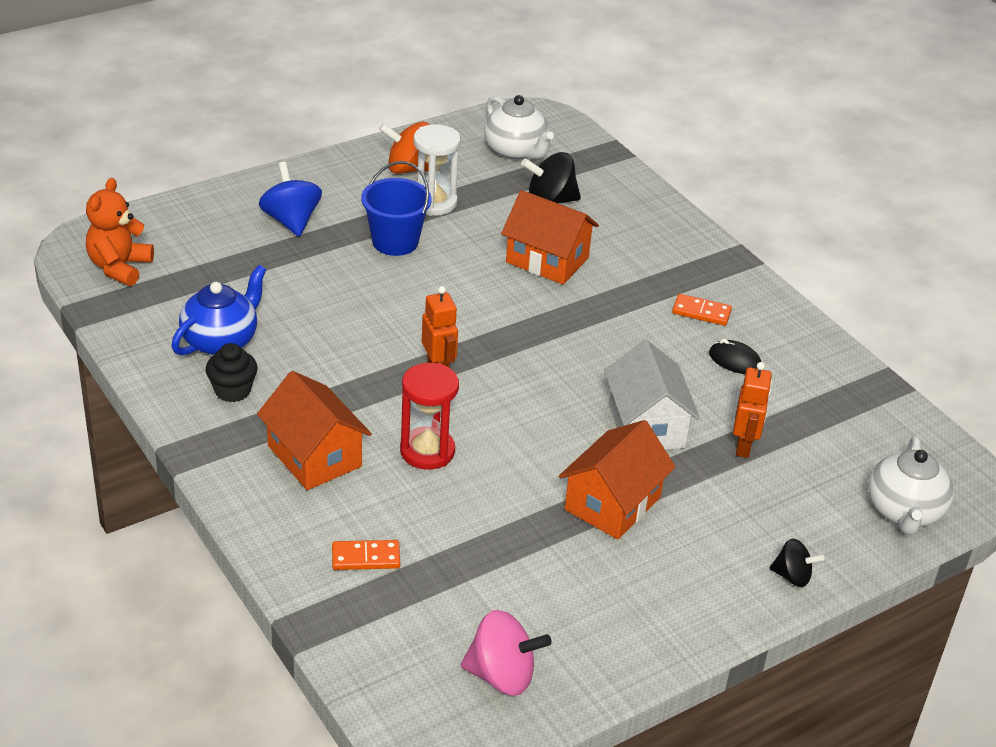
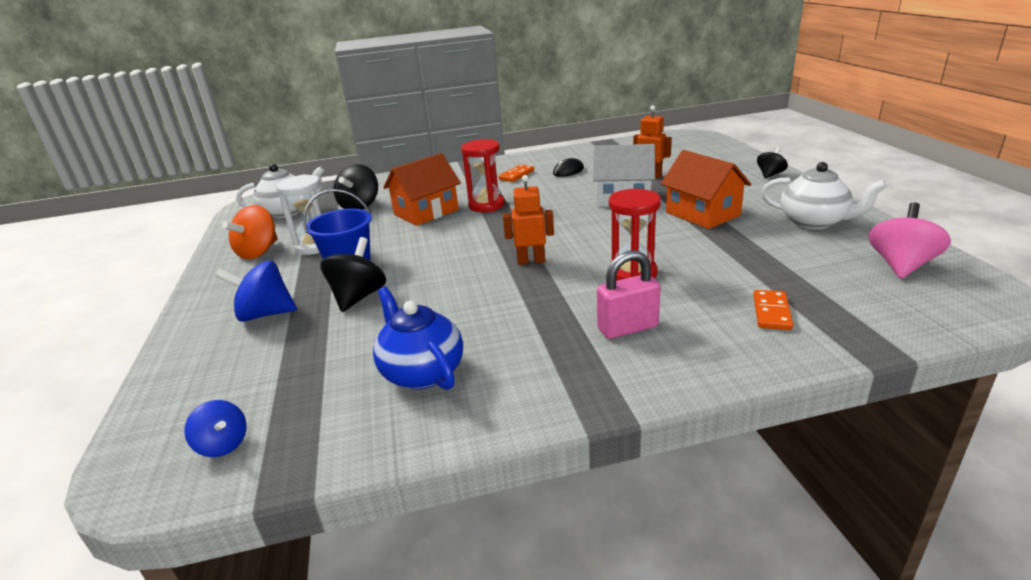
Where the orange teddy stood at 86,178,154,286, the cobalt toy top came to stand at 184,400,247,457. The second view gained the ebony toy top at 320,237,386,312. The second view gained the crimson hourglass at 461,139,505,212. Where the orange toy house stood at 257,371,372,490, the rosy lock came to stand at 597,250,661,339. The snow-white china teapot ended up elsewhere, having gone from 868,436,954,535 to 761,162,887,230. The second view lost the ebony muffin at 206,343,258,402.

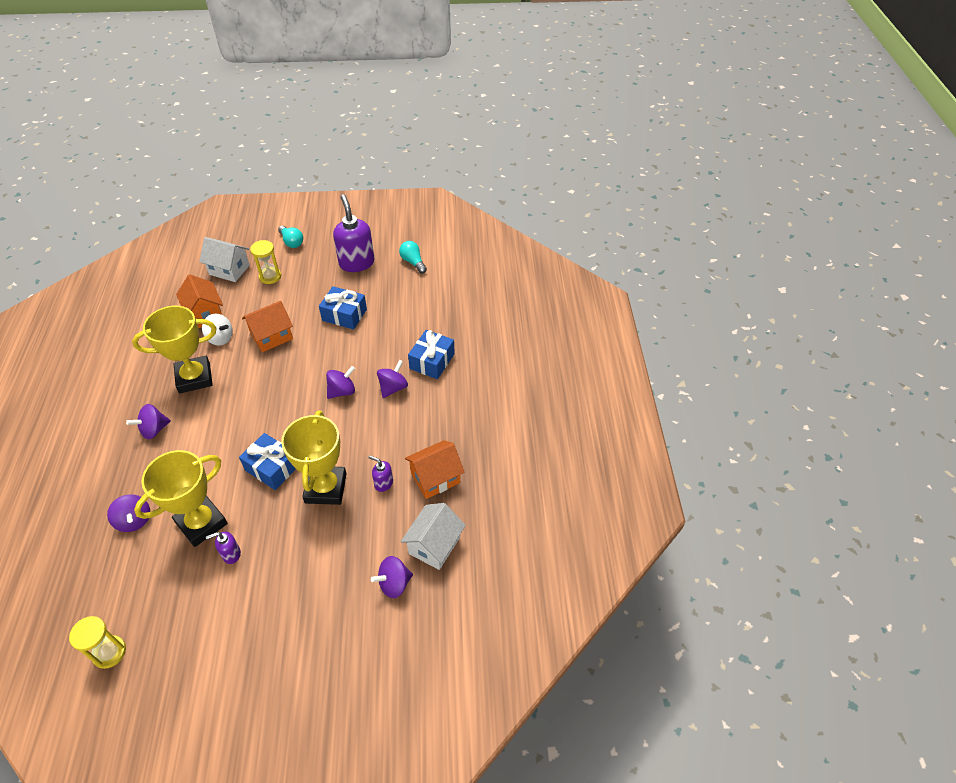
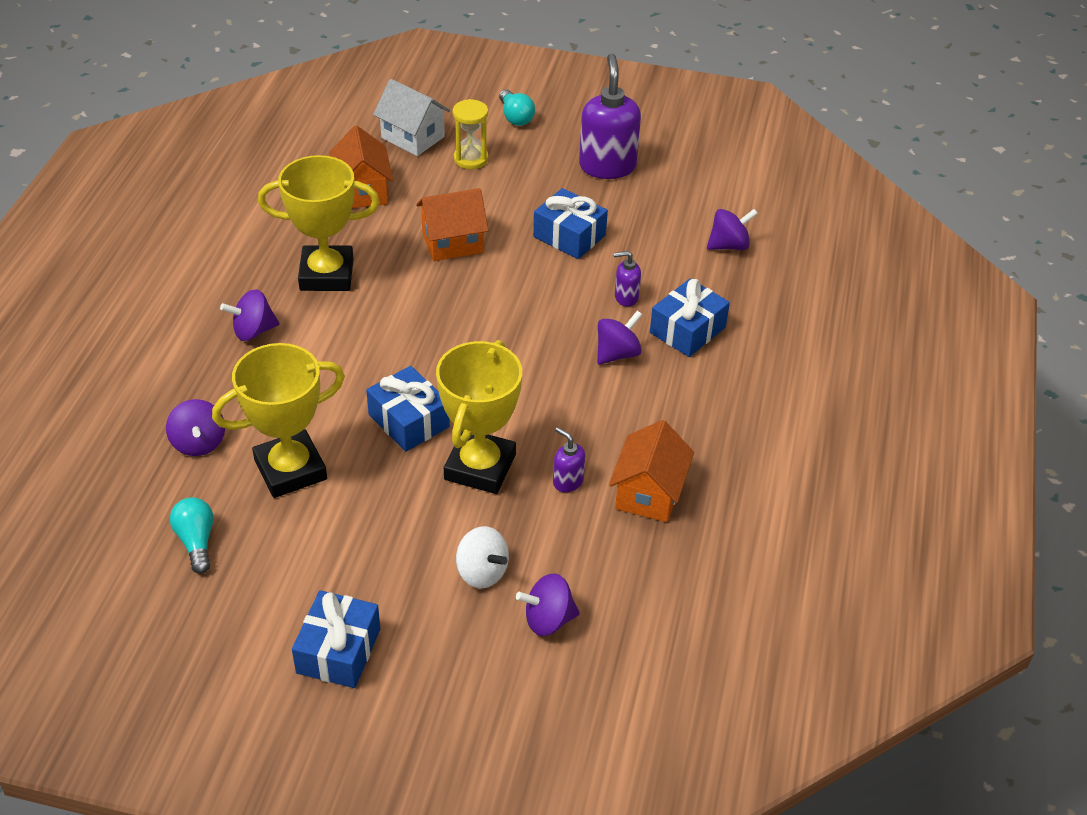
The turquoise lightbulb ended up elsewhere, having gone from 399,241,427,273 to 170,497,214,574. The second view gained the cobalt present at 292,590,380,688. The snow-white toy top ended up elsewhere, having gone from 202,314,233,345 to 456,526,509,589. The orange toy house at 405,440,465,499 ended up facing another way, 60 degrees counterclockwise from before. The purple pump bottle ended up elsewhere, having gone from 206,532,241,564 to 614,251,641,307. The purple toy top ended up elsewhere, having gone from 326,366,355,399 to 707,209,758,250. The second view lost the golden hourglass at 69,616,126,669. The second view lost the snow-white toy house at 401,503,466,570.

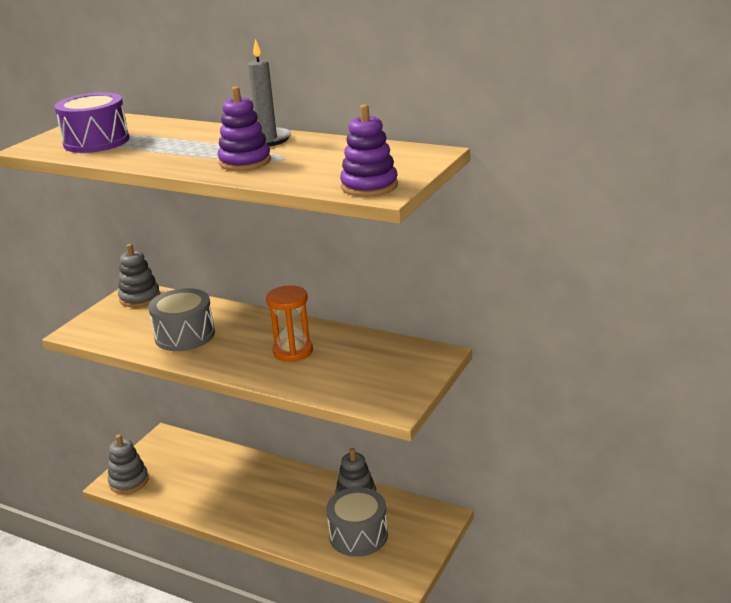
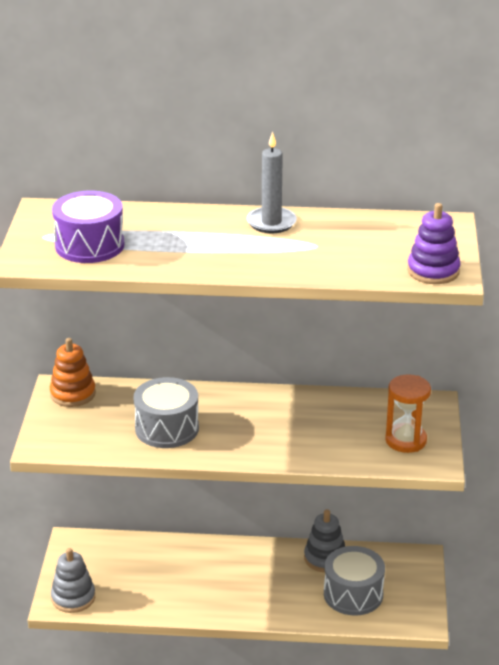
What was the ash-grey ring stacker at 118,244,160,307 turned into the orange ring stacker at 50,338,96,407. The orange hourglass ended up elsewhere, having gone from 266,285,313,362 to 385,374,431,453. The second view lost the purple ring stacker at 218,86,271,171.

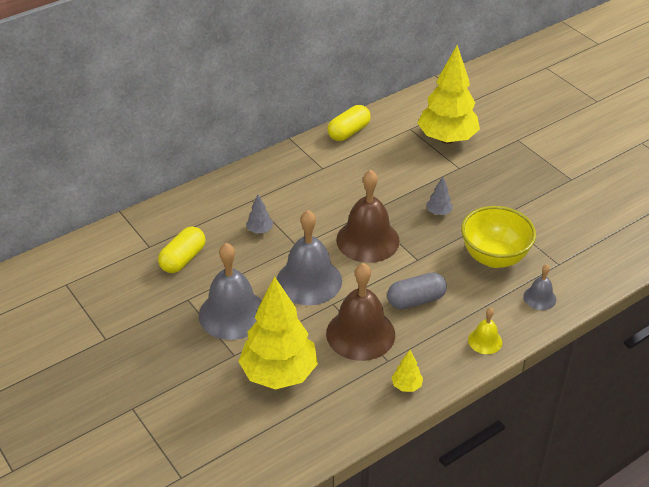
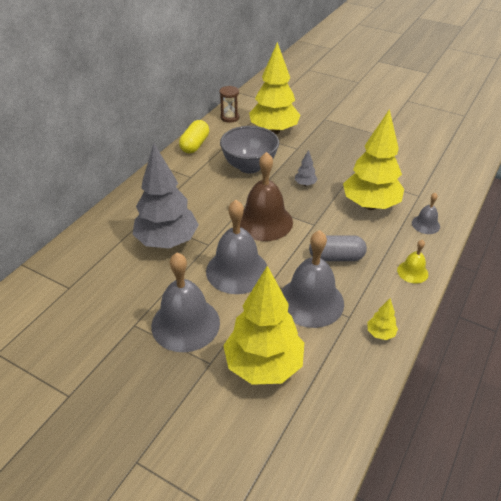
The size of the ash-grey tree at 246,195,273,234 changed by a factor of 2.50. The second view gained the brown hourglass at 220,86,239,123. The second view gained the ash-grey bowl at 220,126,279,174. What was the brown bell at 326,263,395,361 turned into the ash-grey bell at 281,230,344,328. The ash-grey pill shape at 387,273,447,309 ended up facing another way, 45 degrees clockwise from before. Where the golden bowl stood at 461,206,536,268, the golden tree came to stand at 343,109,404,210. The second view lost the golden pill shape at 158,227,206,273.

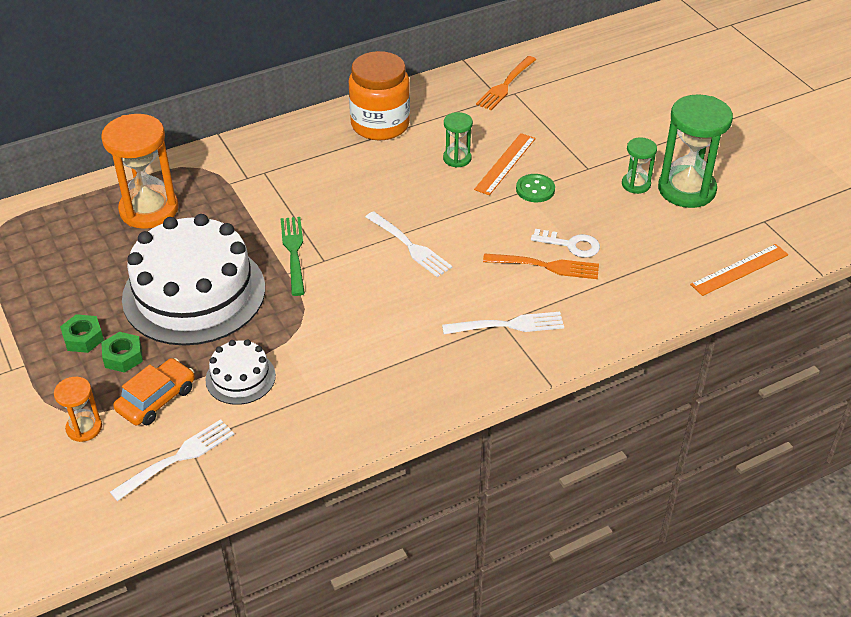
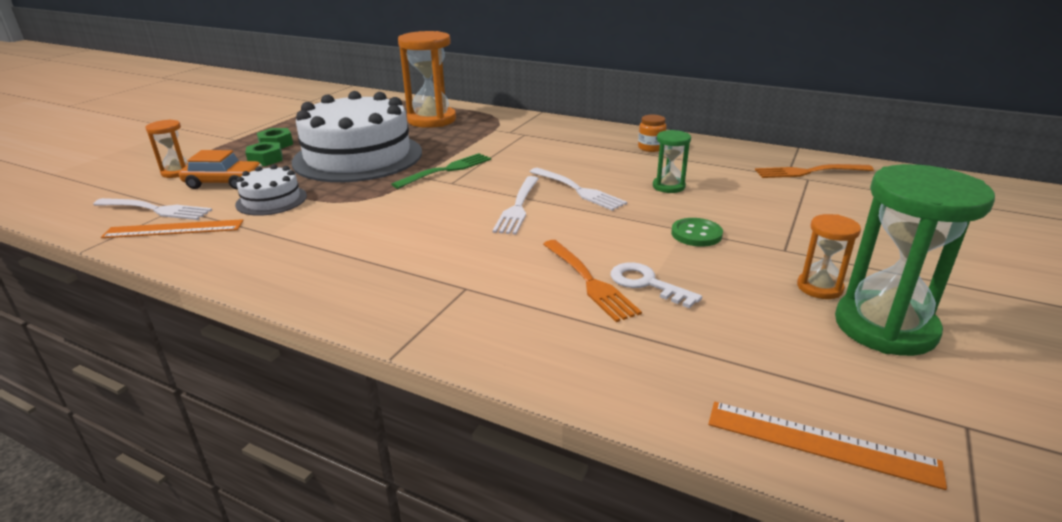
The orange ruler ended up elsewhere, having gone from 474,133,536,195 to 101,219,244,238. The snow-white table fork ended up elsewhere, having gone from 442,312,564,334 to 530,168,627,211. The snow-white latchkey at 531,229,600,258 ended up facing another way, 150 degrees clockwise from before. The size of the orange jar at 349,51,410,140 changed by a factor of 0.43. What was the green hourglass at 622,137,657,194 turned into the orange hourglass at 797,214,861,299.

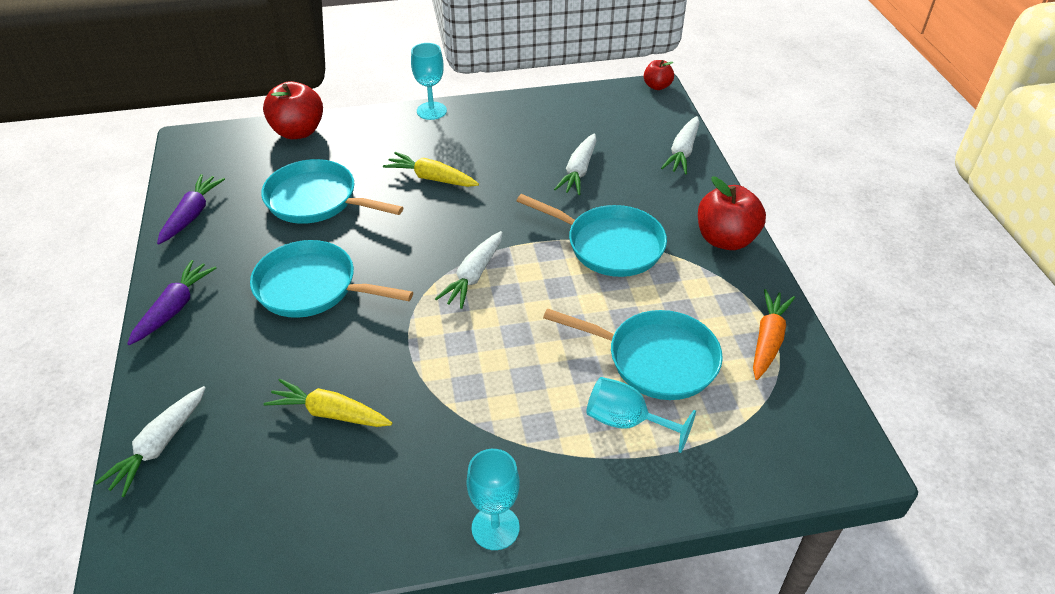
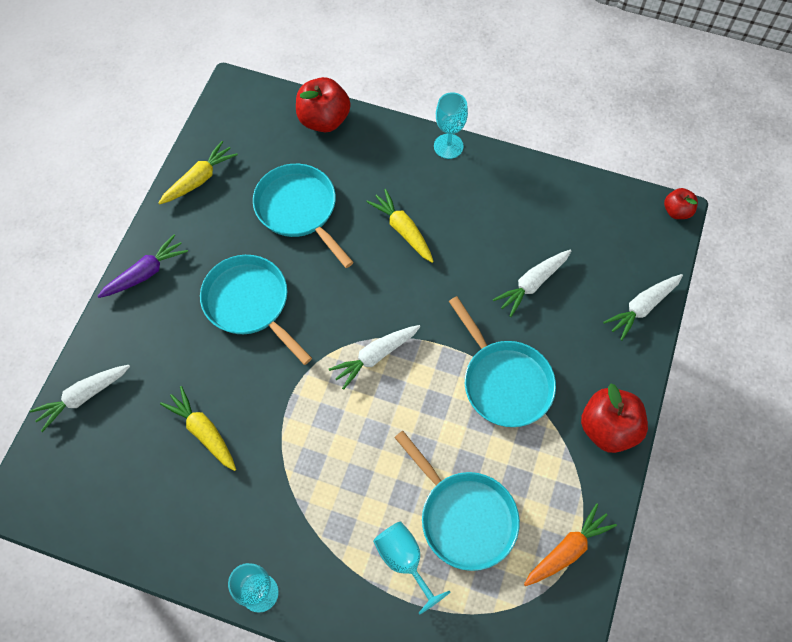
What was the purple toy carrot at 157,174,225,244 turned into the golden toy carrot at 159,141,238,204.

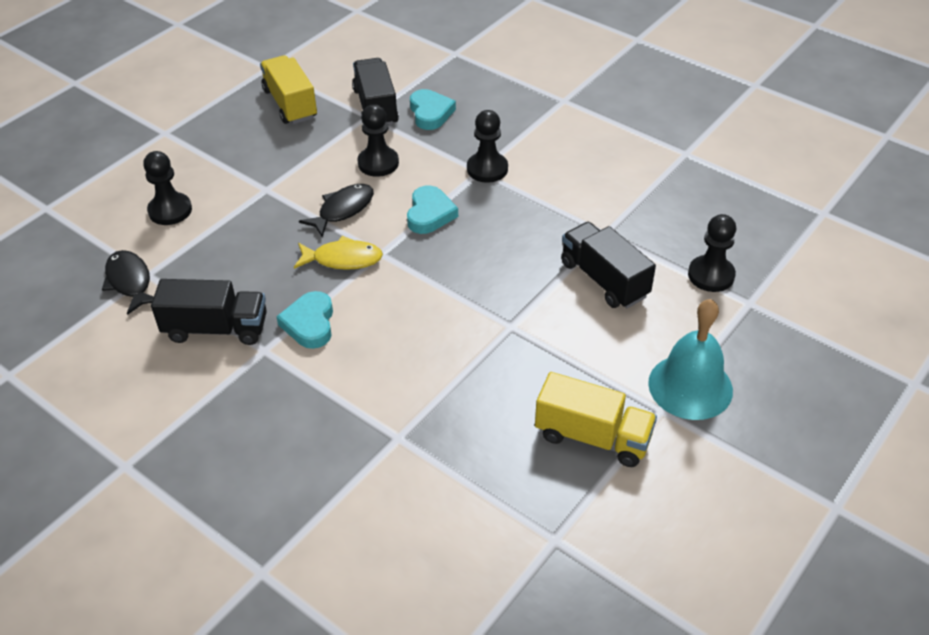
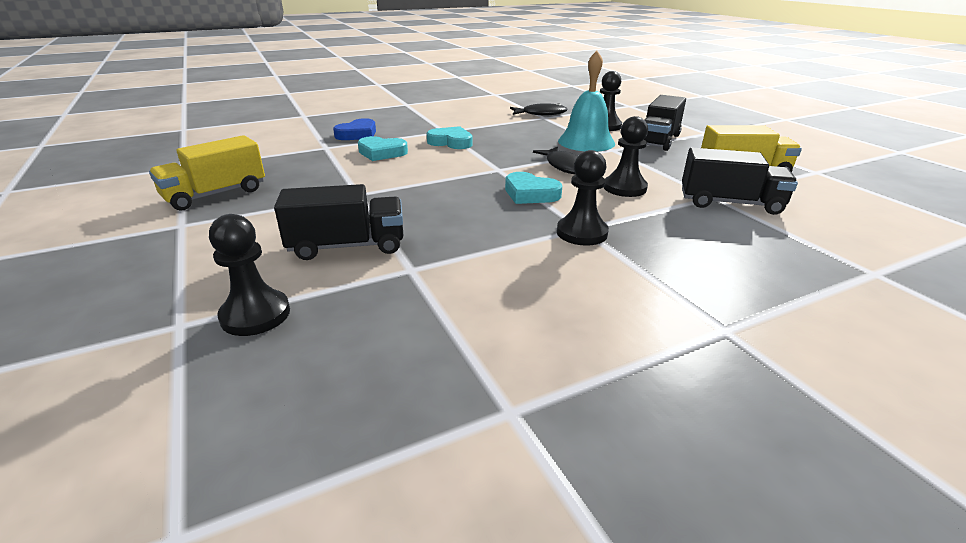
The second view gained the cobalt heart shape at 333,118,376,140. The turquoise heart shape ended up elsewhere, having gone from 410,89,456,130 to 358,136,408,161. The turquoise bell ended up elsewhere, having gone from 648,299,733,420 to 558,51,615,152. The ebony truck ended up elsewhere, having gone from 151,279,267,345 to 644,95,686,151. The second view lost the golden fish figure at 294,236,383,270.

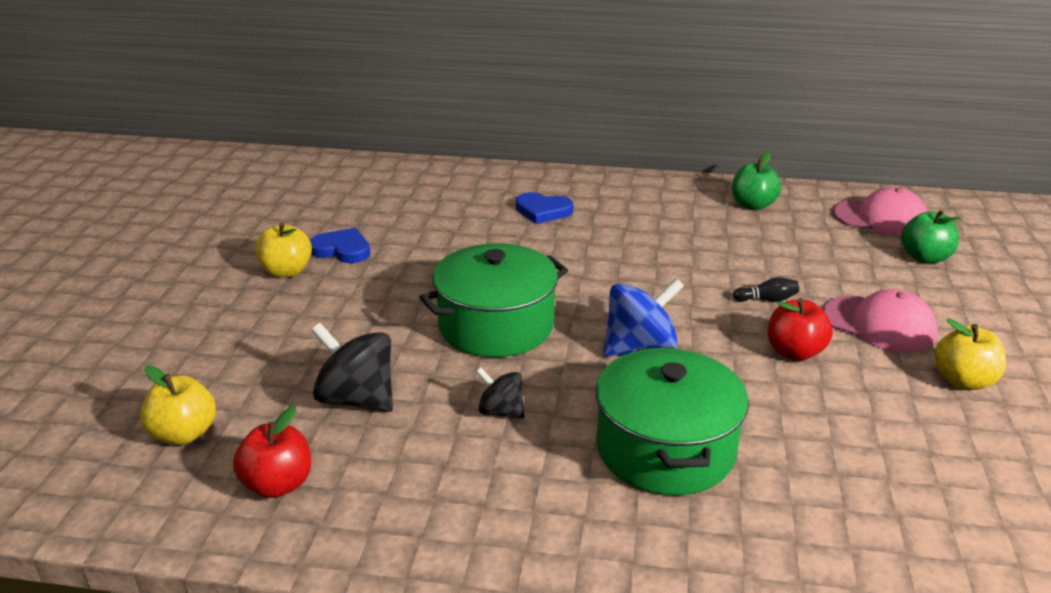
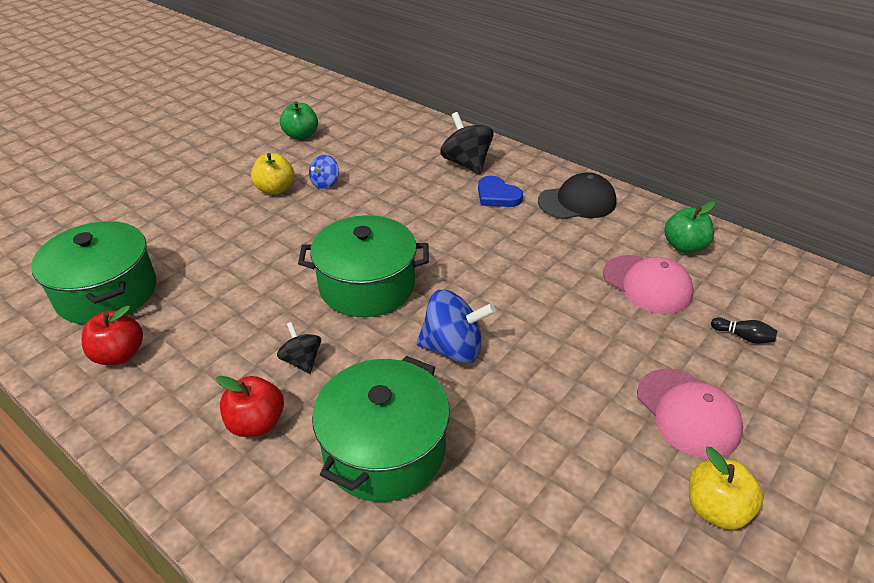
Where the golden apple fruit stood at 140,365,216,445, the green stockpot came to stand at 31,221,156,324. The crimson apple fruit ended up elsewhere, having gone from 768,298,833,361 to 216,376,284,437. The green apple fruit ended up elsewhere, having gone from 901,210,962,263 to 280,101,318,140. Where the cobalt heart shape stood at 310,228,370,263, the cobalt toy top came to stand at 309,155,339,189. The ebony toy top ended up elsewhere, having gone from 311,323,393,412 to 440,112,494,174. The second view gained the ebony peaked cap at 538,172,616,219. The rosy peaked cap ended up elsewhere, having gone from 832,187,928,236 to 603,255,694,314. The ebony tenpin ended up elsewhere, having gone from 733,277,799,302 to 711,317,777,344.

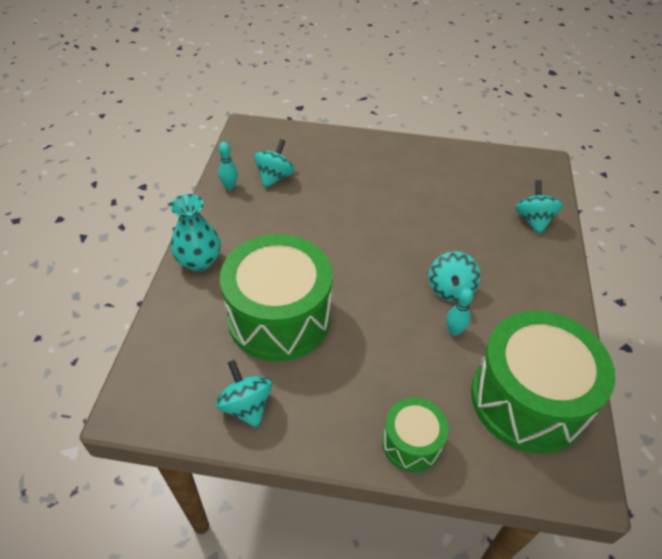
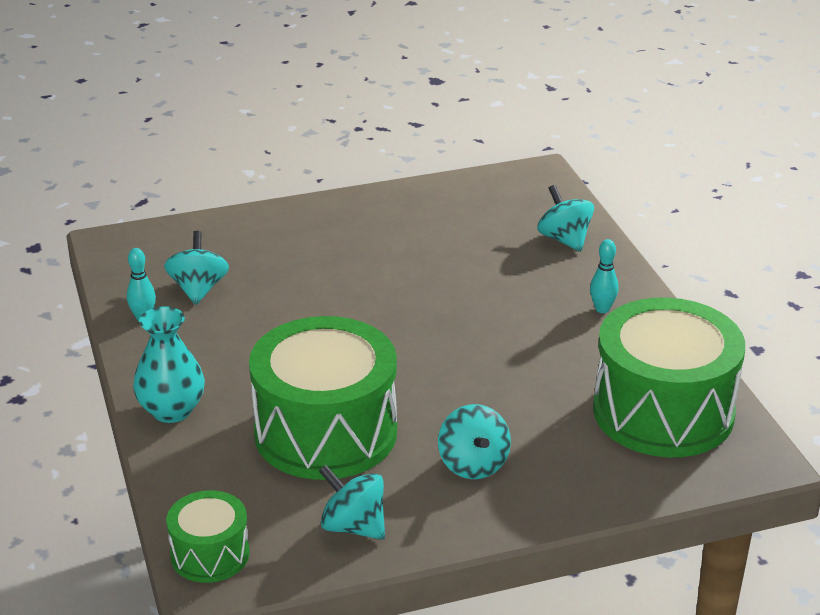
The green drum ended up elsewhere, having gone from 382,397,449,472 to 166,490,250,583. The turquoise toy top ended up elsewhere, having gone from 429,251,481,301 to 438,404,511,479. The turquoise tenpin ended up elsewhere, having gone from 446,287,473,336 to 590,239,619,313.

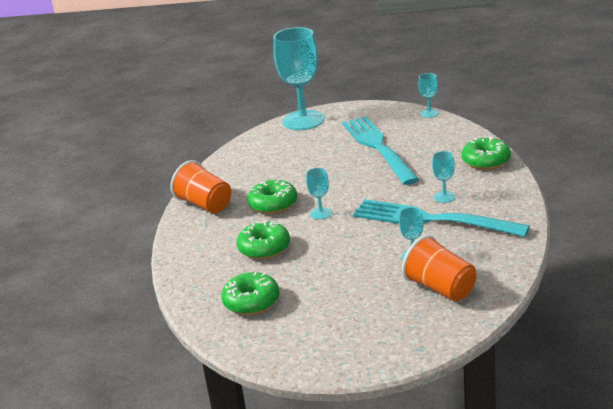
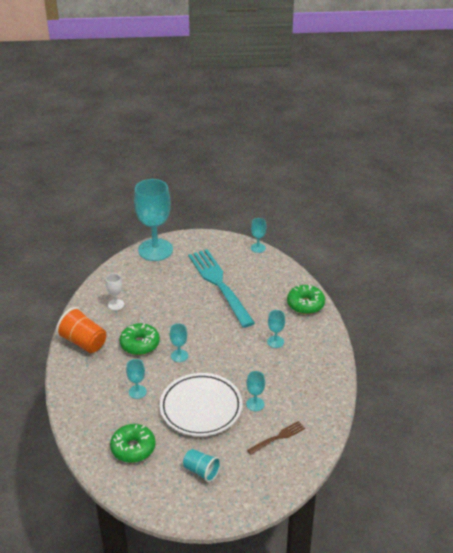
The second view gained the snow-white chalice at 105,273,124,310. Where the green donut stood at 236,220,290,260, the turquoise chalice came to stand at 126,359,147,399. The second view gained the snow-white plate at 159,373,243,436. The second view gained the turquoise beaker at 183,449,221,482. Where the orange beaker stood at 402,235,477,301, the brown table fork came to stand at 247,421,305,455. The second view lost the turquoise table fork at 353,199,530,237.

